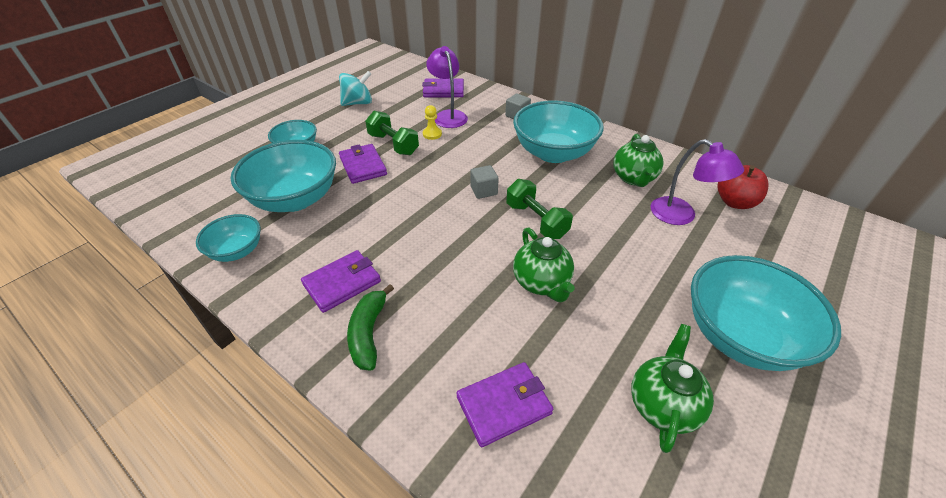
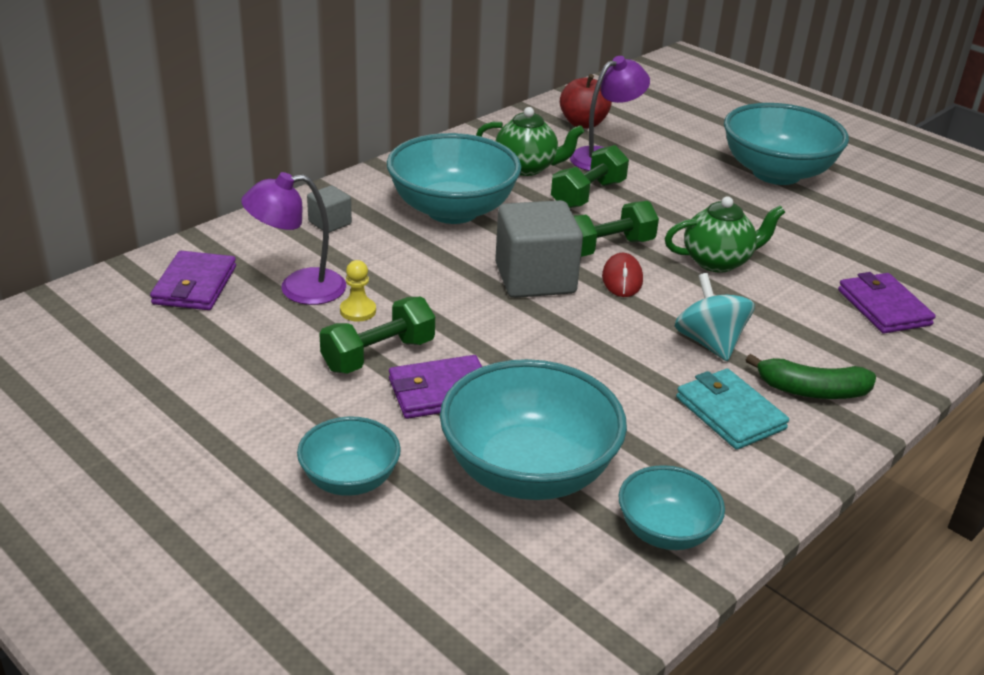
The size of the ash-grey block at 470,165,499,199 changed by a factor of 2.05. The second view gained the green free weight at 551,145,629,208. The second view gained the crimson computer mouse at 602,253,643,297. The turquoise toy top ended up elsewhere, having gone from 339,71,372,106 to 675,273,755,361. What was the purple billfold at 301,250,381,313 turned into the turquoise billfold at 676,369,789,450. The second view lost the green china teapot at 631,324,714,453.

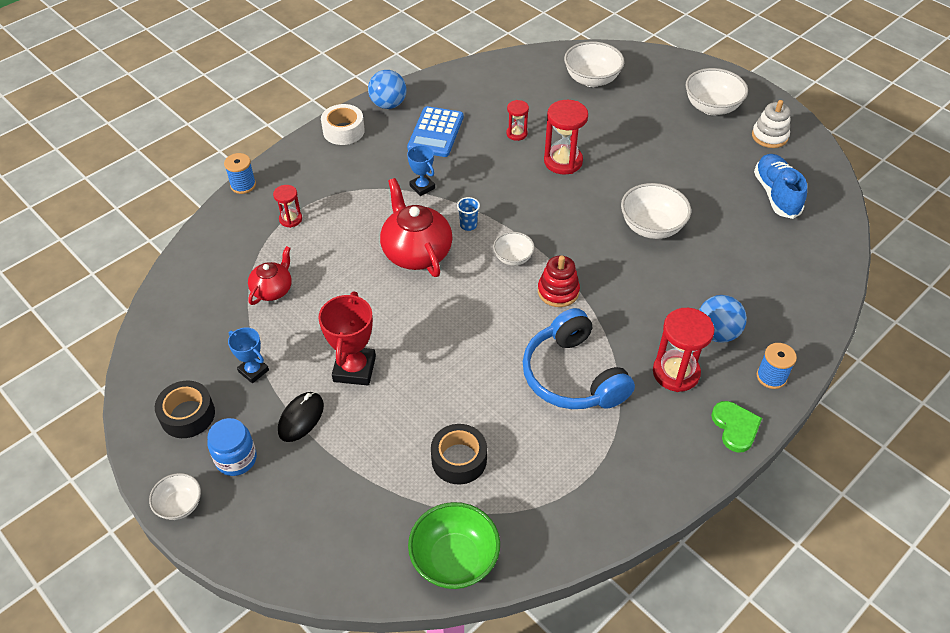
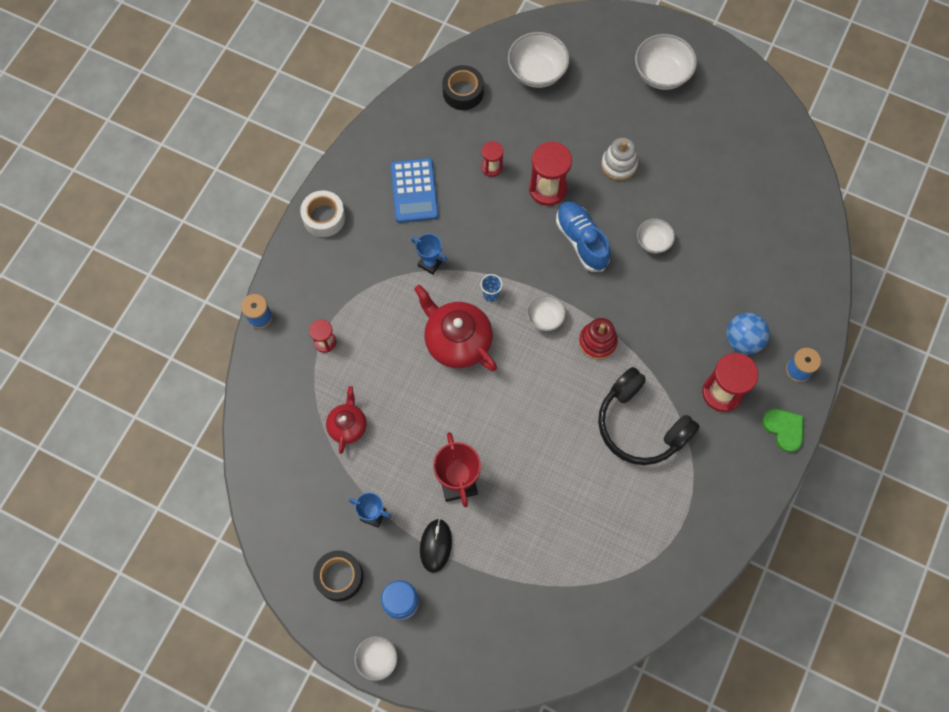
The ebony sticky tape ended up elsewhere, having gone from 431,424,487,485 to 442,65,484,110. The cobalt lace-up shoe ended up elsewhere, having gone from 754,154,807,219 to 556,201,611,272. What was the cobalt headset at 523,308,635,409 turned into the ebony headset at 598,367,700,465. The snow-white ring stacker ended up elsewhere, having gone from 752,100,791,148 to 601,138,638,181. The size of the snow-white bowl at 621,183,691,239 changed by a factor of 0.58. The second view lost the cobalt ball at 368,70,406,109. The second view lost the green bowl at 408,502,500,589.

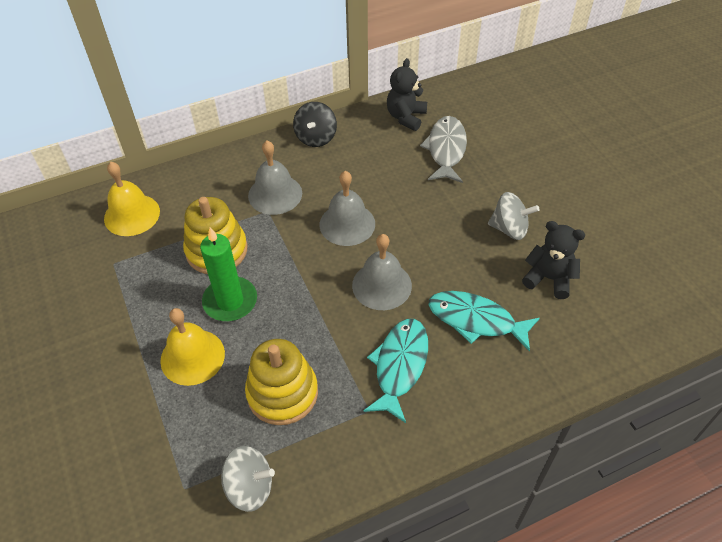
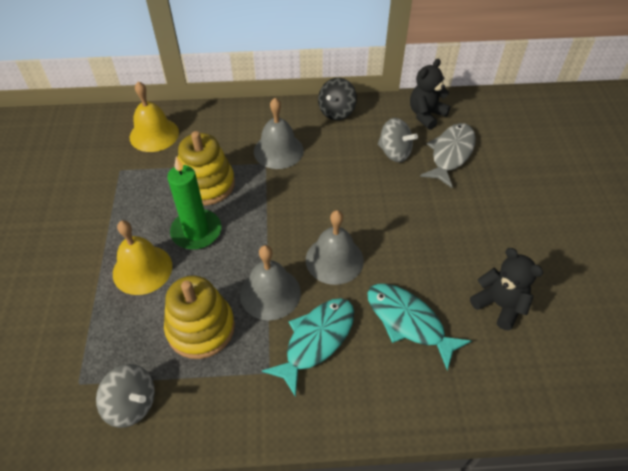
The ash-grey bell ended up elsewhere, having gone from 320,171,375,246 to 240,245,301,320. The ash-grey toy top ended up elsewhere, having gone from 488,192,539,240 to 378,118,418,162.

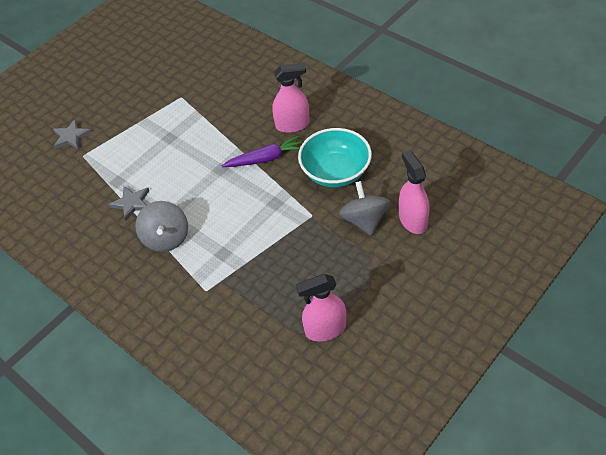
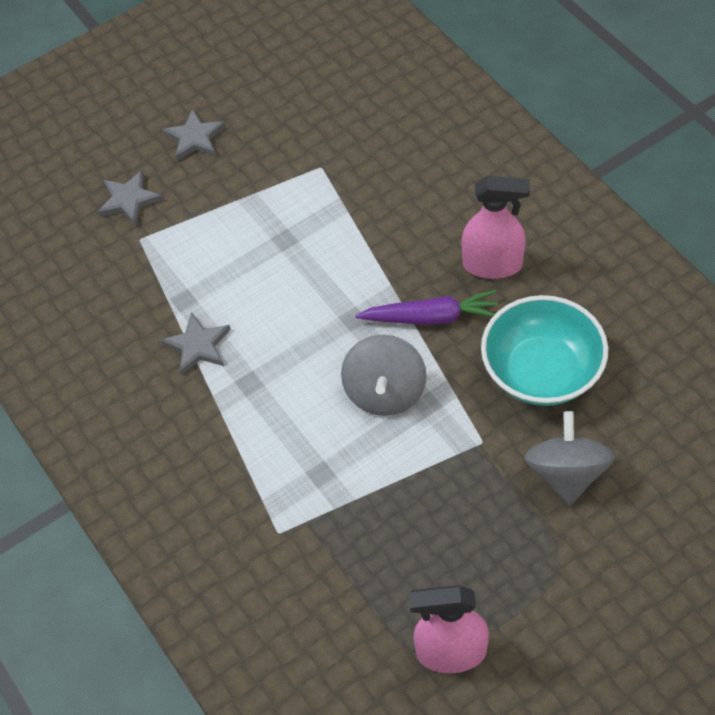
The second view gained the ash-grey star shape at 162,108,226,161. The ash-grey toy top ended up elsewhere, having gone from 135,201,188,252 to 341,335,427,416. The second view lost the rosy sprayer at 399,150,430,234.

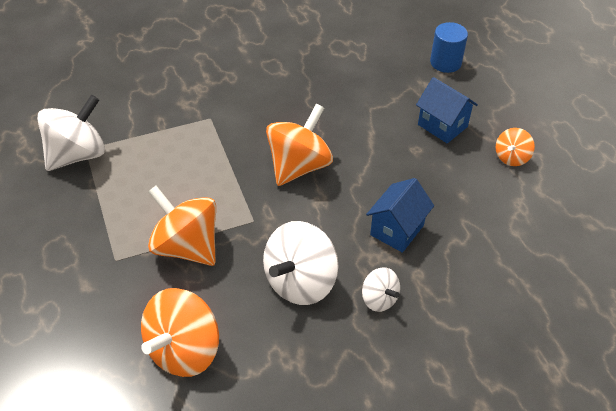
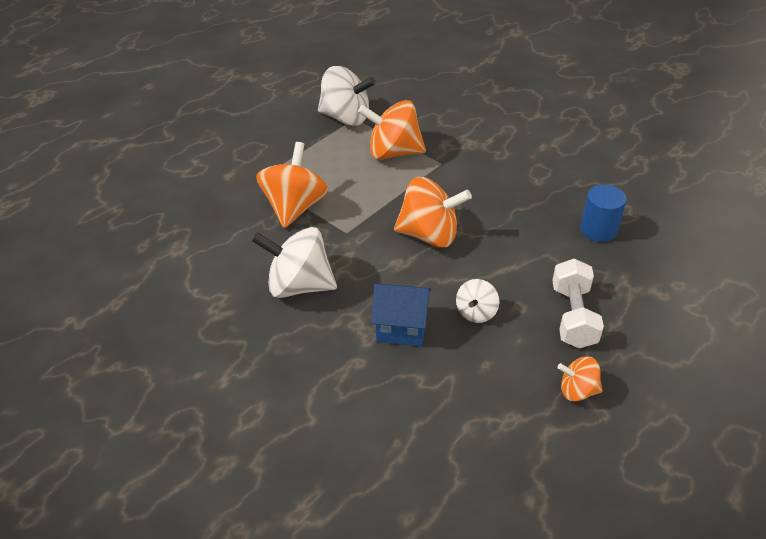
The orange toy top ended up elsewhere, having gone from 141,288,219,377 to 358,100,426,160. The snow-white toy top ended up elsewhere, having gone from 362,267,400,312 to 456,279,499,323. Where the cobalt toy house stood at 416,77,478,143, the snow-white free weight came to stand at 552,258,604,349. The cobalt cylinder shape ended up elsewhere, having gone from 430,22,468,73 to 580,185,627,242.

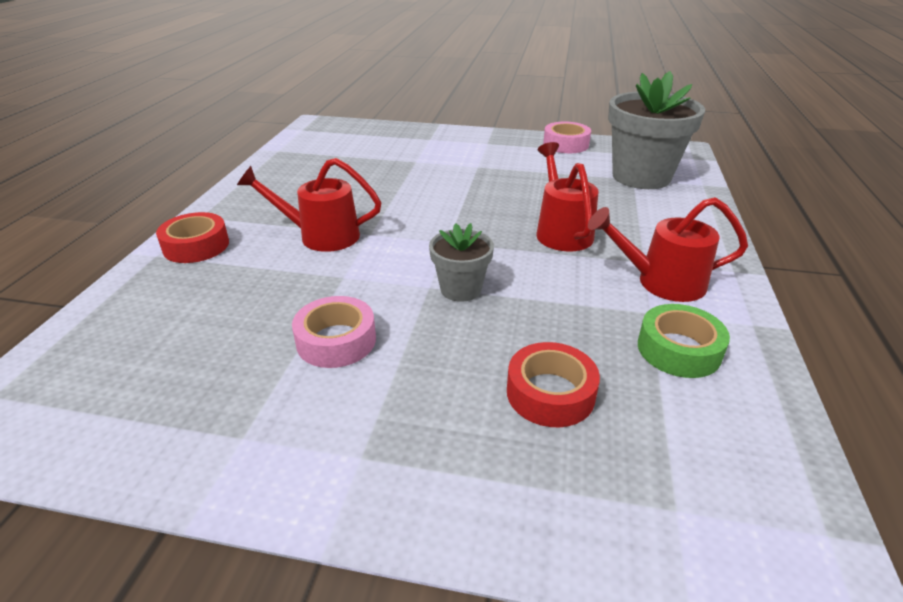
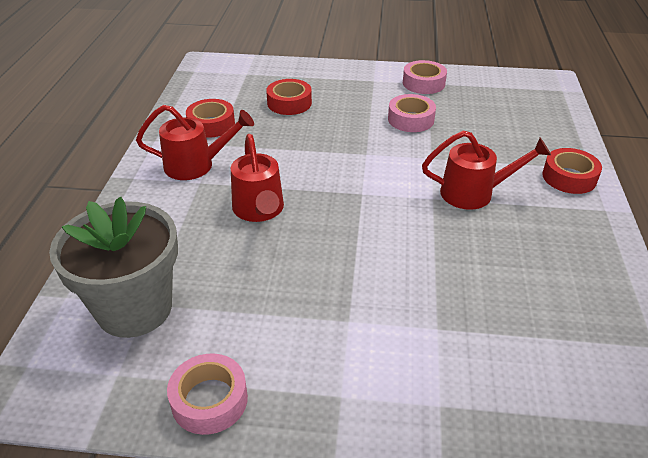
What was the green sticky tape at 638,304,730,378 turned into the crimson sticky tape at 186,99,235,138. The second view gained the rosy sticky tape at 403,60,447,94. The second view lost the ash-grey flower pot at 429,223,494,302.

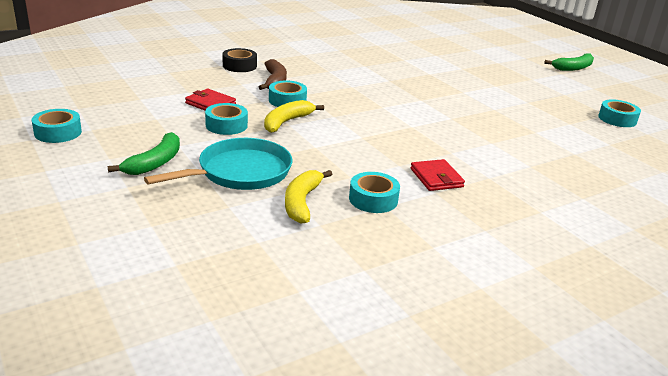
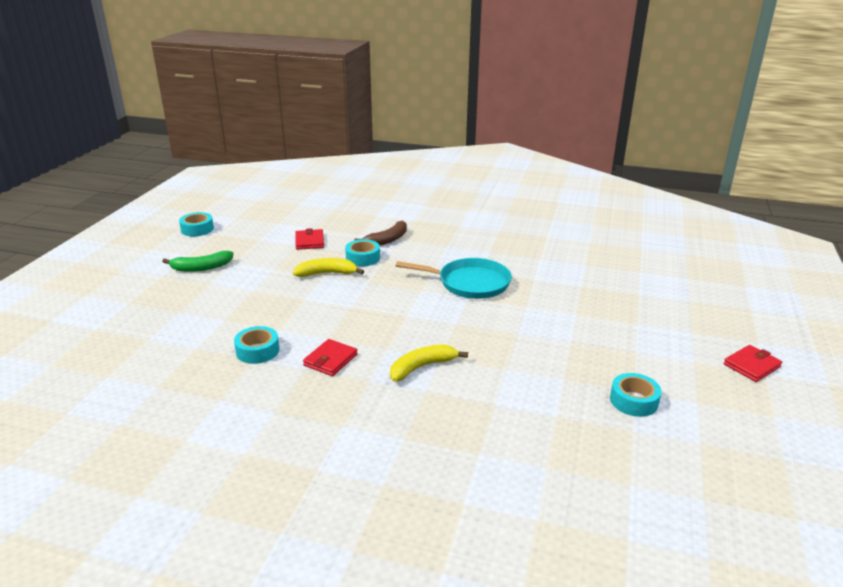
The golden banana ended up elsewhere, having gone from 285,170,332,223 to 390,344,468,382. The turquoise skillet ended up elsewhere, having gone from 144,138,292,190 to 396,258,512,299. The second view gained the crimson billfold at 724,345,782,382. The second view lost the turquoise sticky tape at 205,103,248,135. The second view lost the ebony sticky tape at 223,48,257,72. The second view lost the green banana at 544,53,594,71.

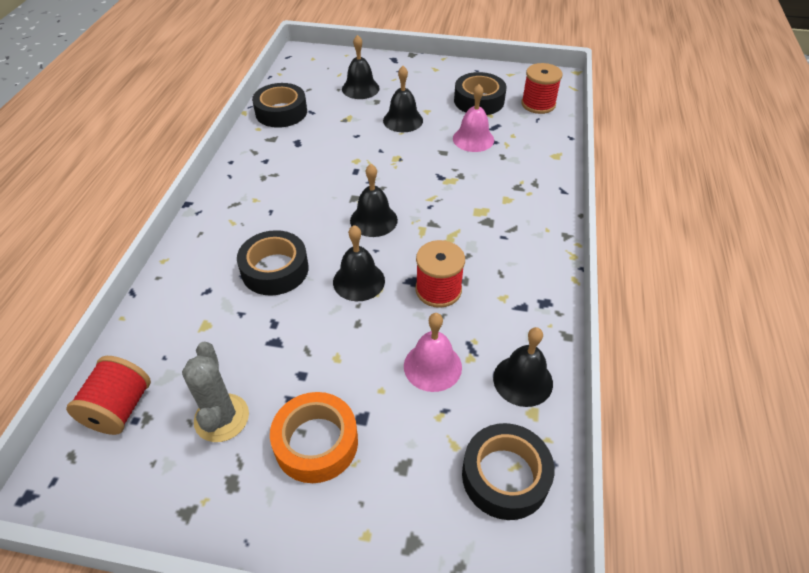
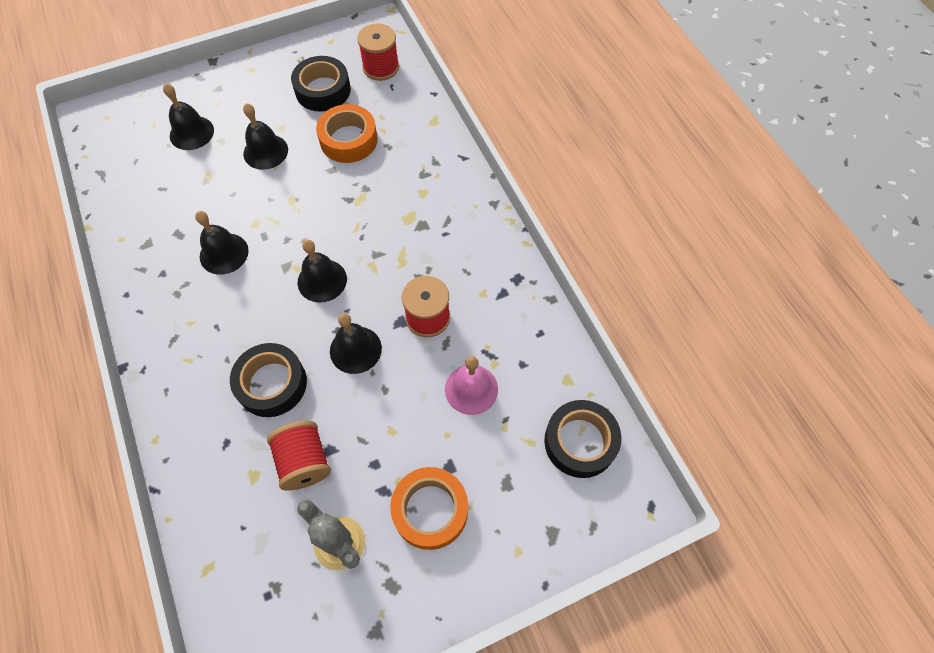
The ebony bell ended up elsewhere, having gone from 493,327,553,407 to 195,211,249,275. The crimson reel of thread ended up elsewhere, having gone from 66,356,151,435 to 267,421,331,491. Where the rosy bell stood at 453,84,494,152, the orange sticky tape came to stand at 316,104,378,163. The second view lost the ebony sticky tape at 252,83,307,128.

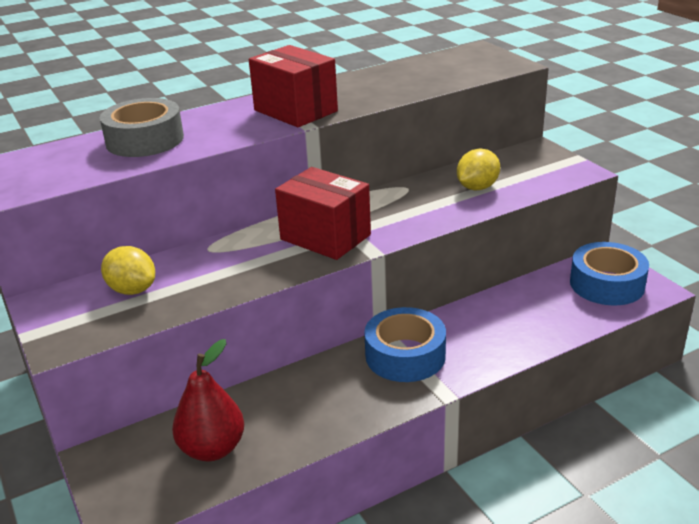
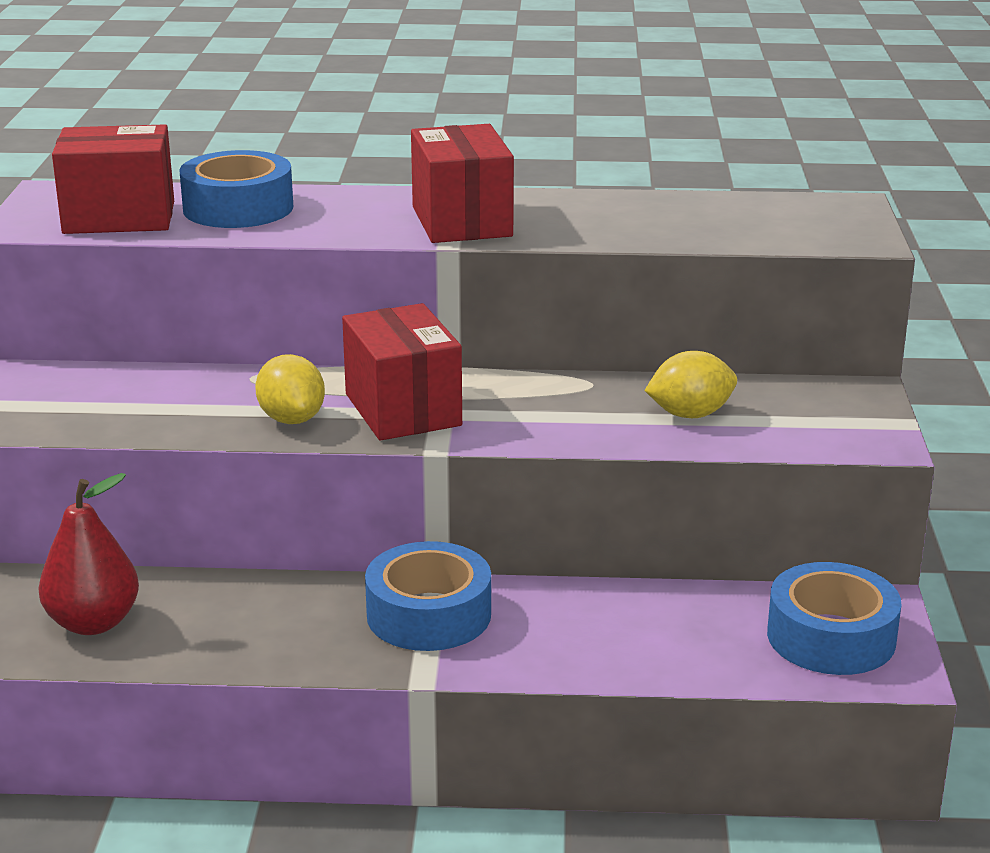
The second view gained the crimson package at 52,124,174,234. What was the ash-grey sticky tape at 100,98,184,157 turned into the cobalt sticky tape at 179,150,293,228. The golden lemon ended up elsewhere, having gone from 101,246,155,295 to 255,354,325,424.

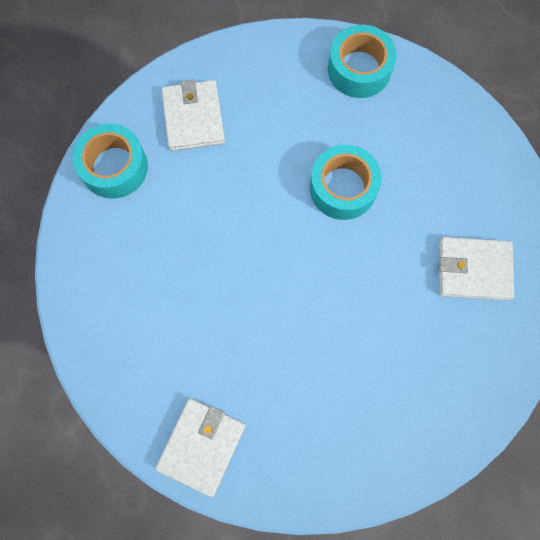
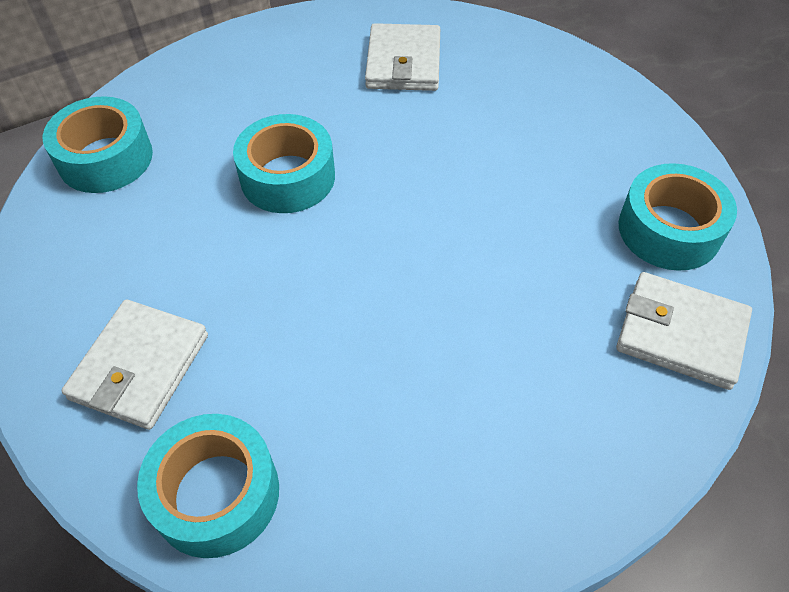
The snow-white billfold at 161,79,225,151 ended up facing another way, 60 degrees counterclockwise from before. The second view gained the turquoise sticky tape at 619,163,737,271.

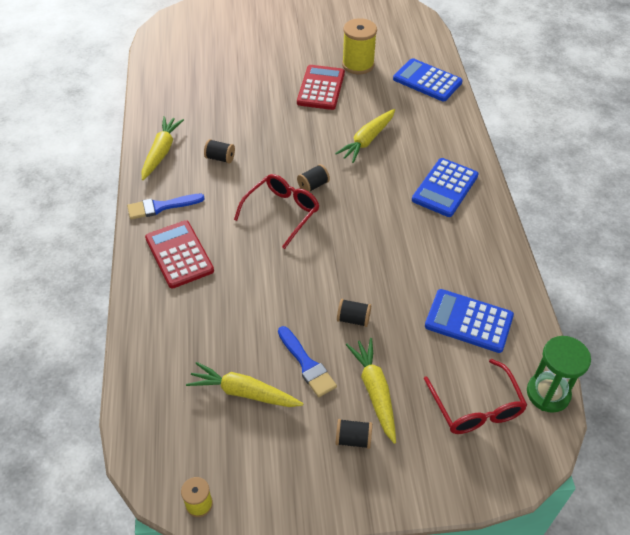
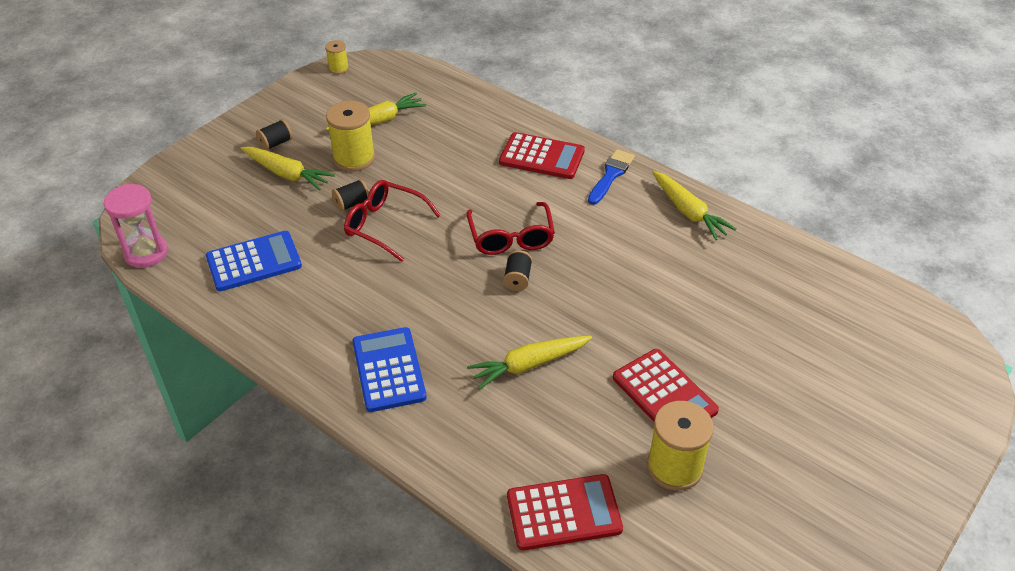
What was the green hourglass at 527,336,591,413 turned into the rosy hourglass at 104,184,168,268. Where the cobalt paint brush stood at 278,326,337,397, the golden reel of thread came to stand at 326,101,375,172. The crimson glasses ended up elsewhere, having gone from 424,359,527,434 to 344,180,441,262. The golden toy carrot at 335,109,395,163 ended up facing another way, 105 degrees counterclockwise from before. What was the cobalt adding machine at 393,58,463,102 turned into the crimson adding machine at 507,474,623,550. The second view lost the ebony reel of thread at 204,139,235,163.

